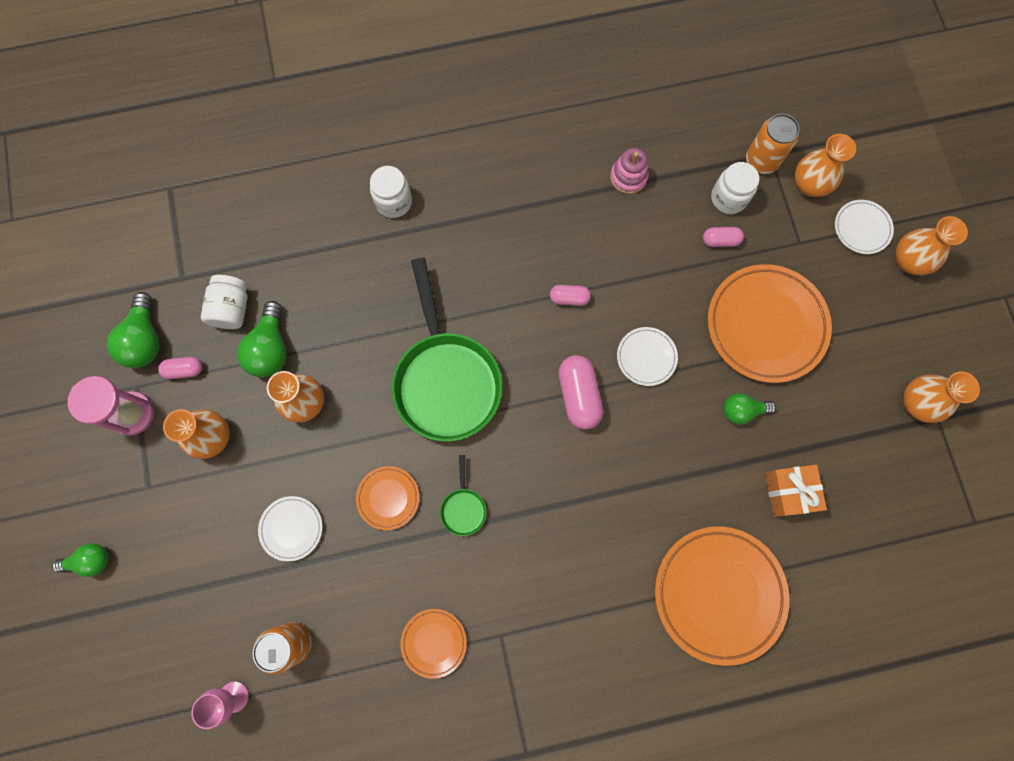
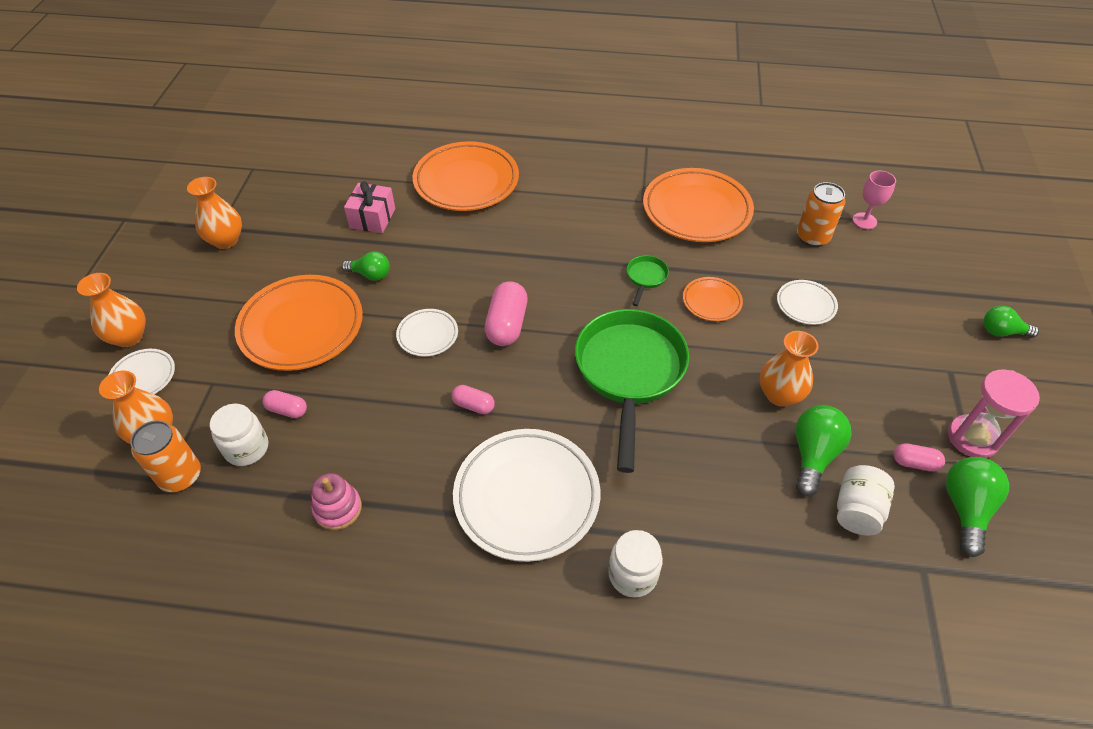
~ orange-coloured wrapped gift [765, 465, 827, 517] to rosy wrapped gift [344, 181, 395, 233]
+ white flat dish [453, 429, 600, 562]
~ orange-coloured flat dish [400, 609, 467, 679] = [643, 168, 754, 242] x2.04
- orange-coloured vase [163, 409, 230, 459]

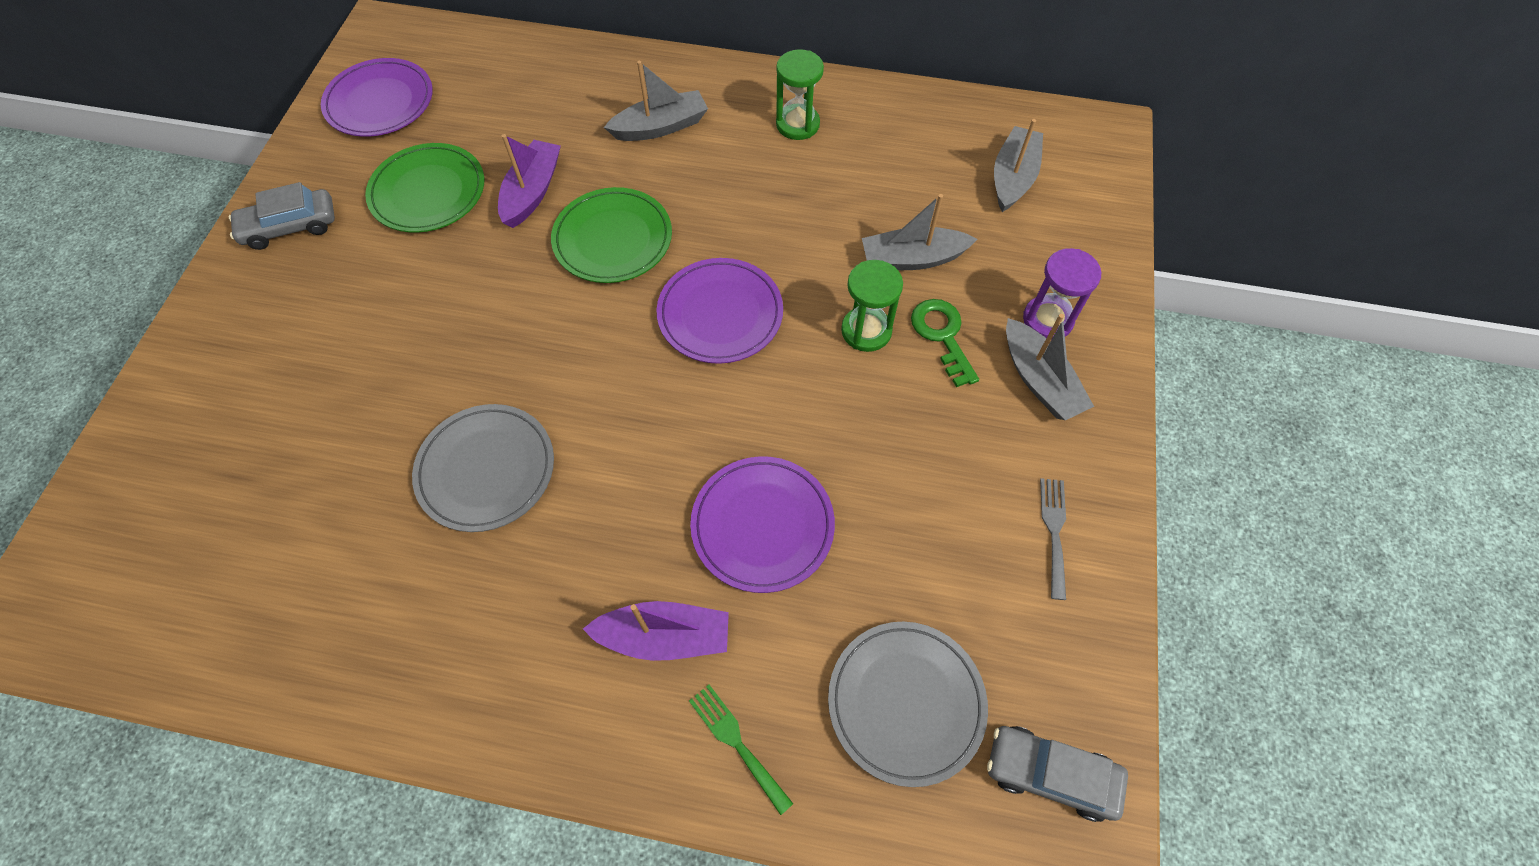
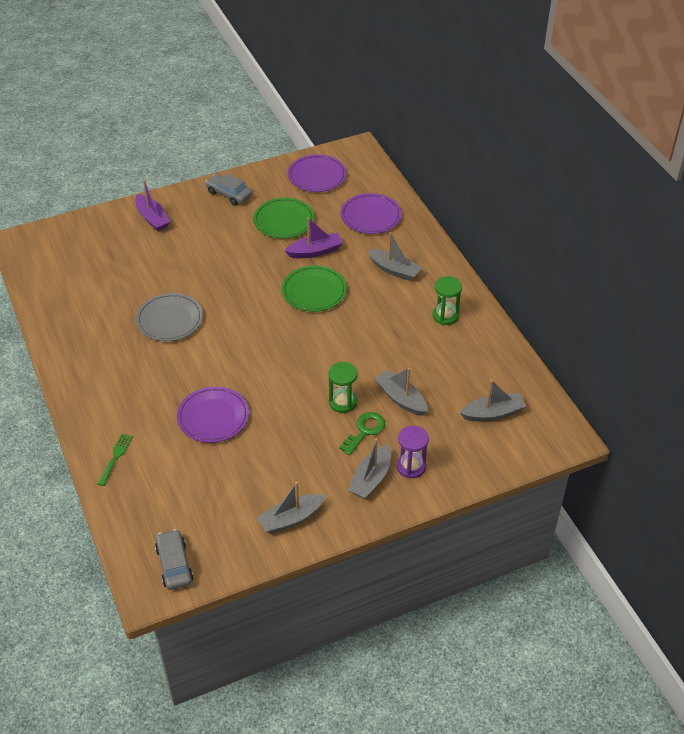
~ purple boat [583, 601, 729, 661] to [135, 180, 170, 231]
~ ash-grey fork [1040, 478, 1066, 600] to ash-grey boat [257, 482, 326, 534]
~ purple flat dish [656, 258, 783, 364] to [340, 193, 402, 234]
- ash-grey flat dish [828, 621, 988, 787]

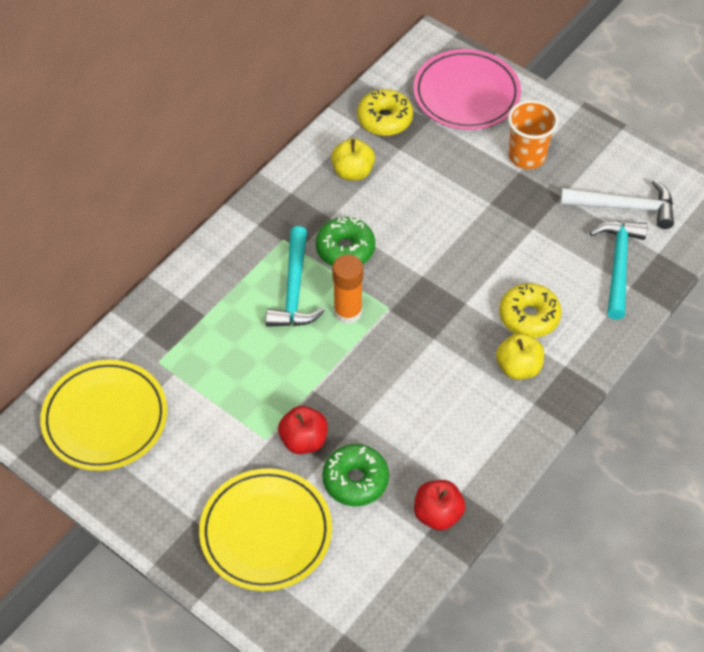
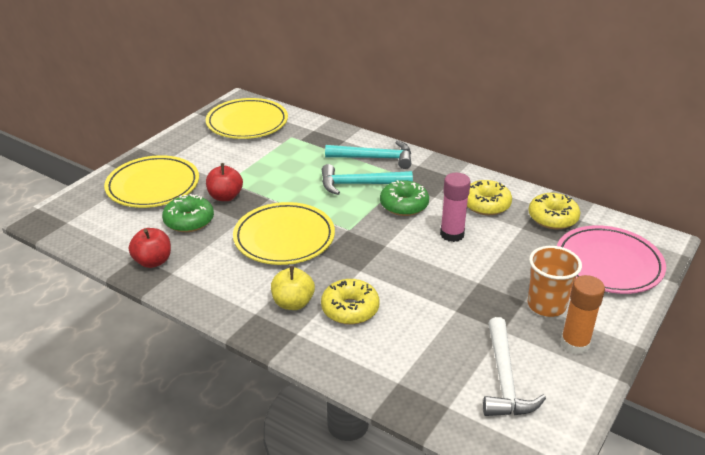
+ bright yellow flat dish [233, 202, 335, 265]
~ teal hammer [590, 221, 647, 320] to [325, 140, 411, 169]
+ rosy glue [440, 173, 471, 242]
~ bright yellow apple fruit [331, 138, 375, 181] to bright yellow donut [467, 180, 512, 215]
~ orange-coloured glue [332, 255, 363, 324] to [561, 275, 605, 355]

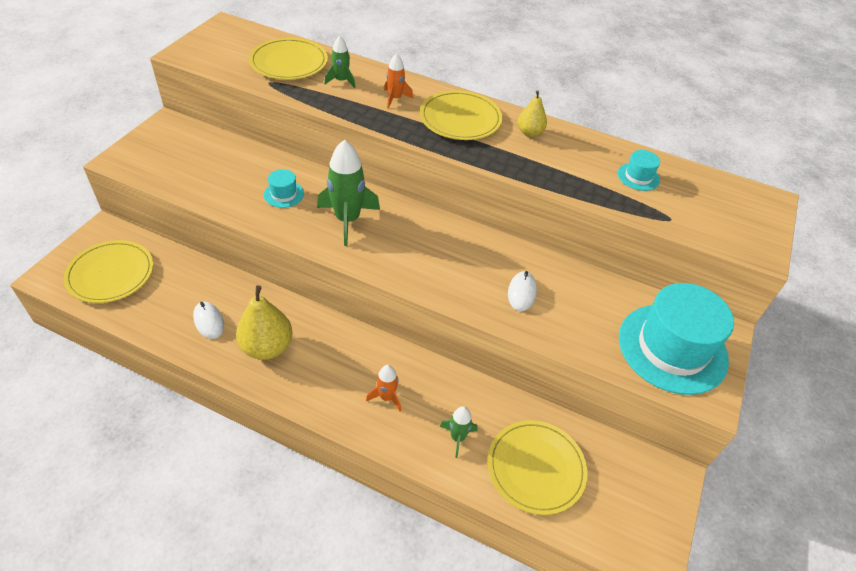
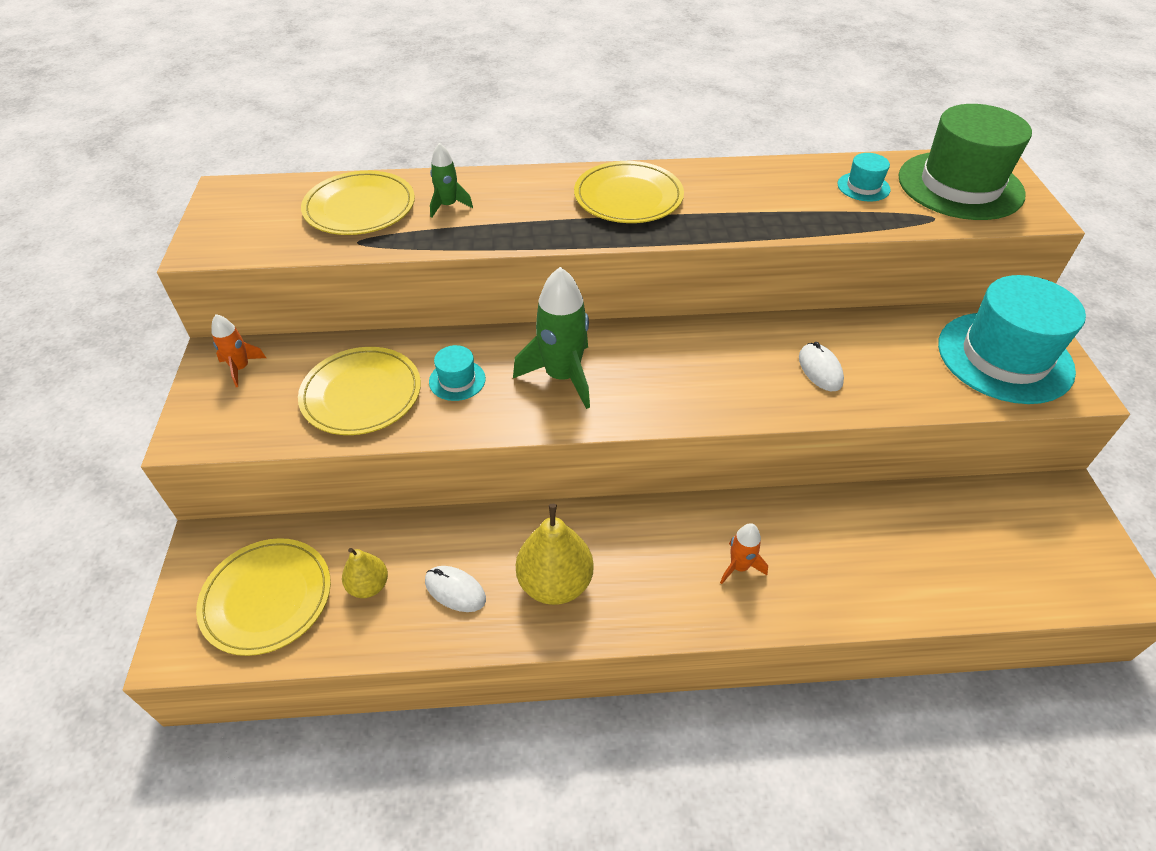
~ orange-coloured rocket [384, 54, 413, 108] to [212, 314, 266, 387]
~ bright yellow flat dish [488, 420, 588, 515] to [298, 347, 421, 435]
~ bright yellow pear [518, 90, 547, 137] to [342, 548, 388, 598]
+ emerald top hat [898, 104, 1032, 220]
- emerald rocket [440, 406, 478, 458]

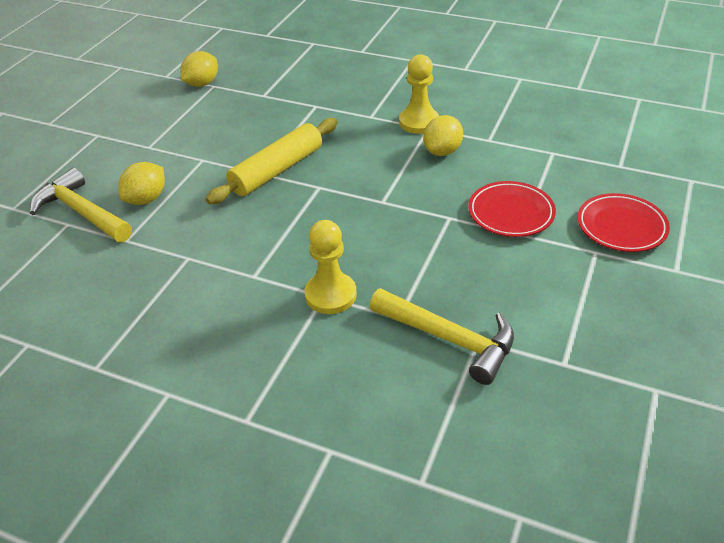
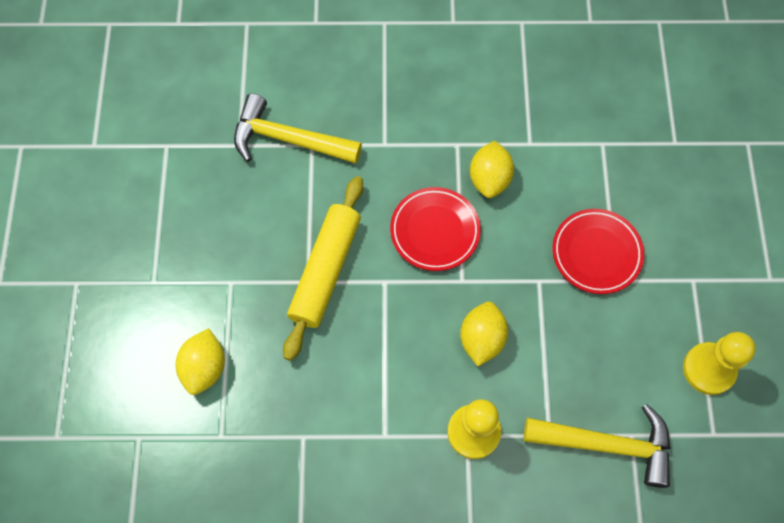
~ bright yellow hammer [30, 168, 132, 242] to [234, 93, 362, 163]
~ crimson flat dish [577, 193, 670, 252] to [390, 187, 481, 271]
~ bright yellow lemon [180, 51, 218, 87] to [460, 302, 508, 366]
~ bright yellow chess pawn [399, 54, 439, 134] to [683, 332, 756, 395]

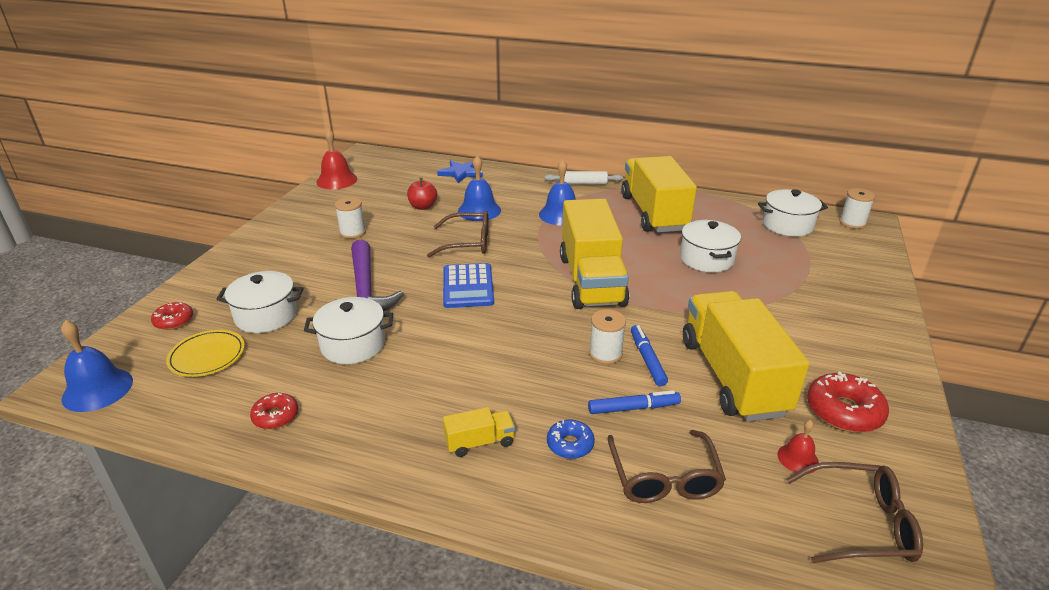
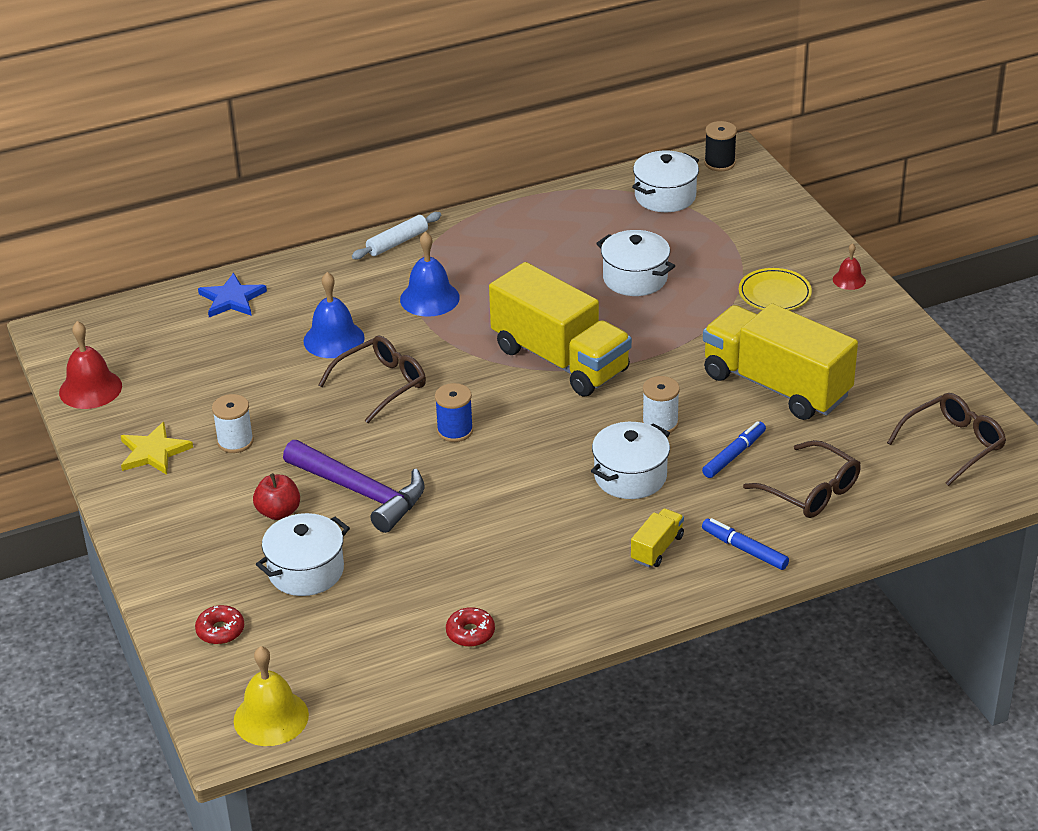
+ bright yellow star [121, 422, 193, 475]
~ royal blue bell [61, 320, 133, 412] to bright yellow bell [234, 646, 309, 746]
~ crimson apple fruit [407, 178, 437, 210] to [253, 473, 300, 520]
~ royal blue calculator [443, 263, 494, 308] to royal blue reel of thread [435, 383, 473, 442]
~ white pot [304, 297, 393, 364] to [591, 422, 670, 499]
~ royal blue marker pen [631, 325, 668, 386] to [702, 518, 789, 570]
~ white reel of thread [839, 188, 875, 229] to black reel of thread [704, 121, 737, 171]
~ bright yellow flat dish [166, 330, 245, 377] to [739, 268, 812, 310]
~ crimson bell [777, 420, 819, 474] to [833, 243, 866, 290]
- royal blue donut [547, 420, 595, 459]
- bright yellow truck [621, 156, 697, 233]
- crimson donut [807, 371, 889, 432]

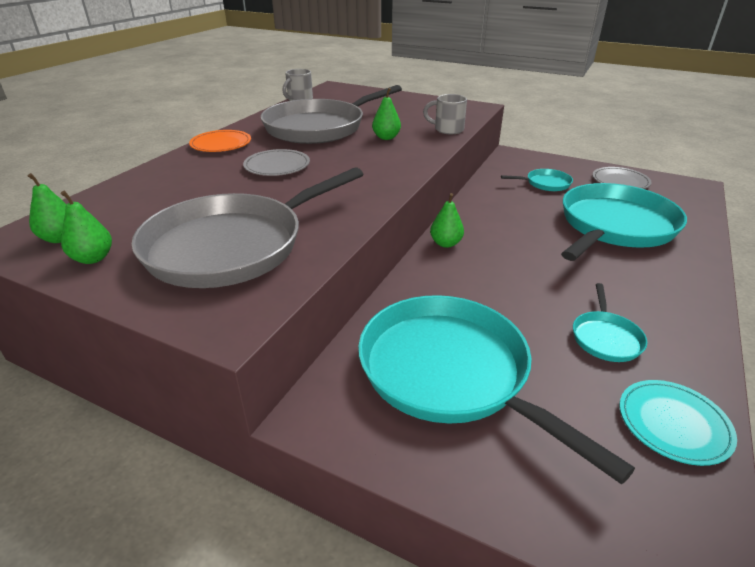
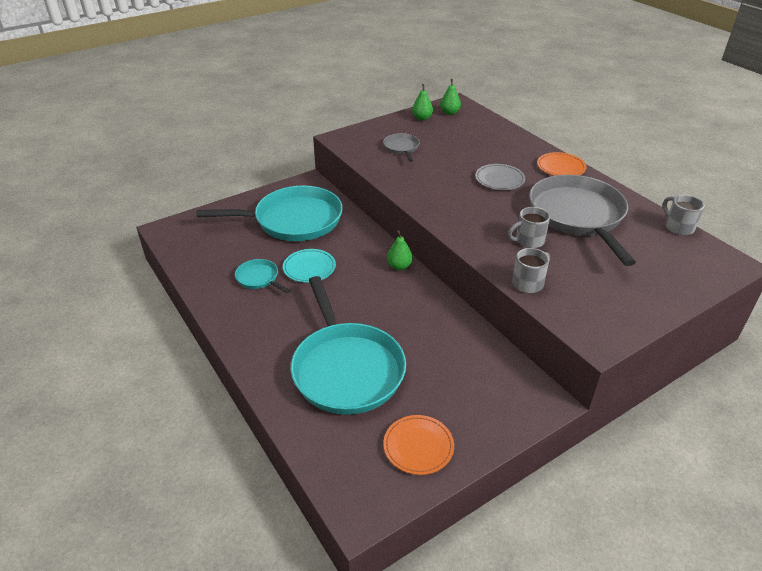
~ teal flat dish [619, 380, 737, 466] to [283, 249, 336, 283]
~ ash-grey skillet [131, 167, 364, 288] = [383, 133, 420, 162] x0.44
~ ash-grey flat dish [592, 167, 652, 189] to orange-coloured flat dish [383, 415, 454, 475]
~ emerald pear [372, 88, 401, 140] to ash-grey mug [508, 207, 550, 248]
- teal skillet [501, 169, 573, 191]

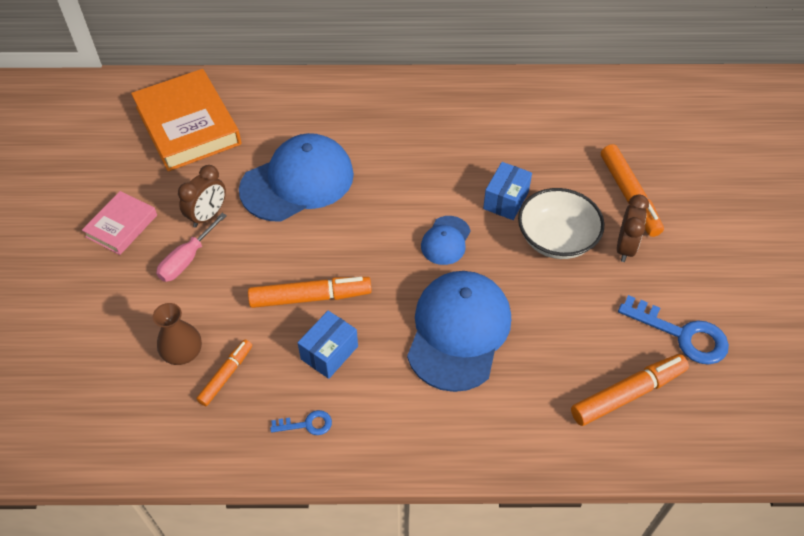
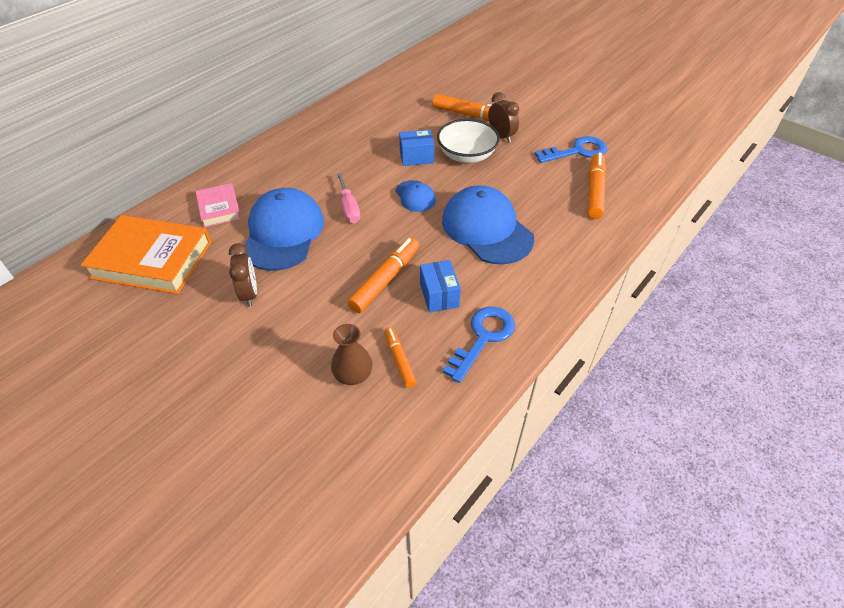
~ rosy hardcover [82, 191, 157, 255] to [196, 183, 241, 228]
~ rosy screwdriver [156, 213, 227, 282] to [337, 173, 361, 223]
~ royal blue parcel [483, 162, 532, 220] = [399, 130, 434, 166] 75 degrees counterclockwise
~ royal blue door key [270, 410, 332, 435] = [443, 307, 515, 383] x1.95

